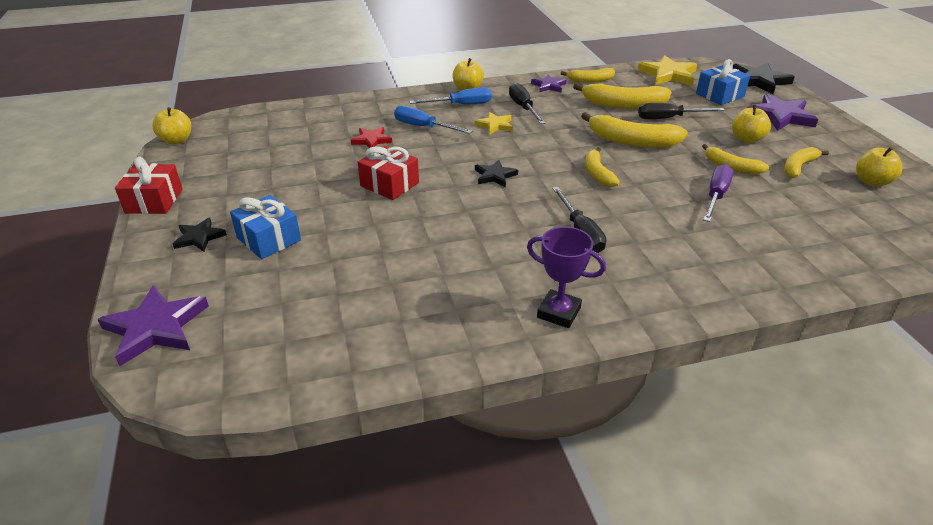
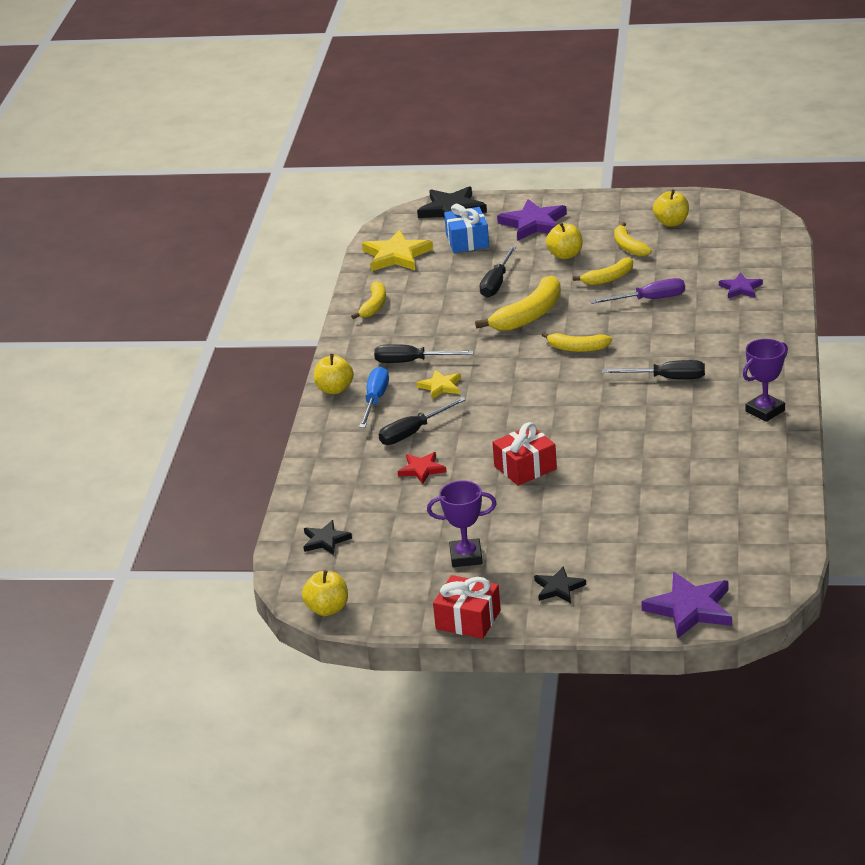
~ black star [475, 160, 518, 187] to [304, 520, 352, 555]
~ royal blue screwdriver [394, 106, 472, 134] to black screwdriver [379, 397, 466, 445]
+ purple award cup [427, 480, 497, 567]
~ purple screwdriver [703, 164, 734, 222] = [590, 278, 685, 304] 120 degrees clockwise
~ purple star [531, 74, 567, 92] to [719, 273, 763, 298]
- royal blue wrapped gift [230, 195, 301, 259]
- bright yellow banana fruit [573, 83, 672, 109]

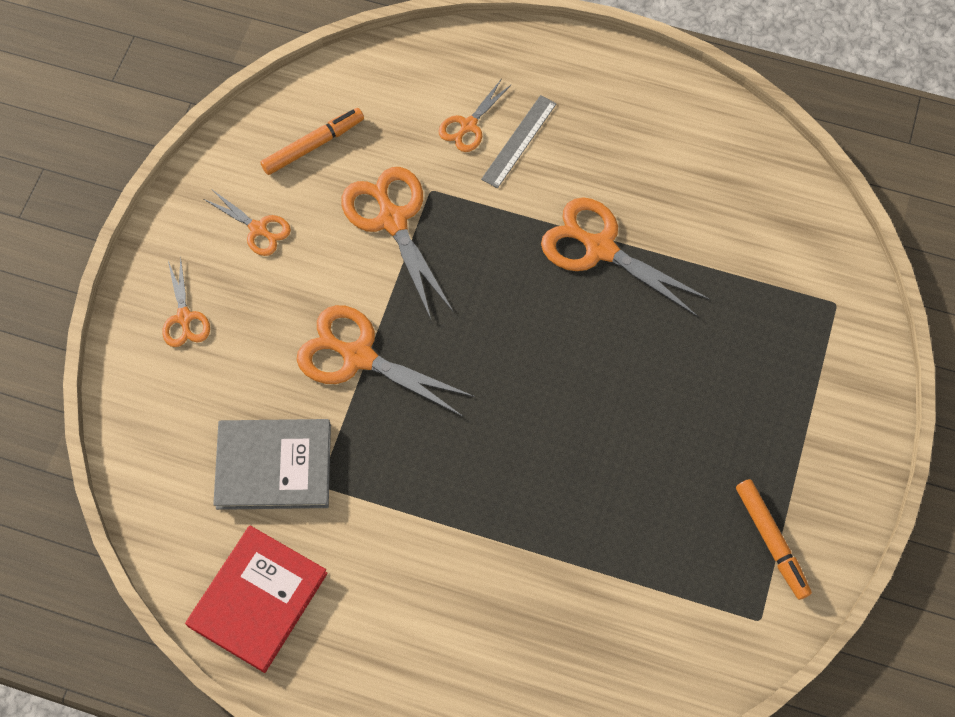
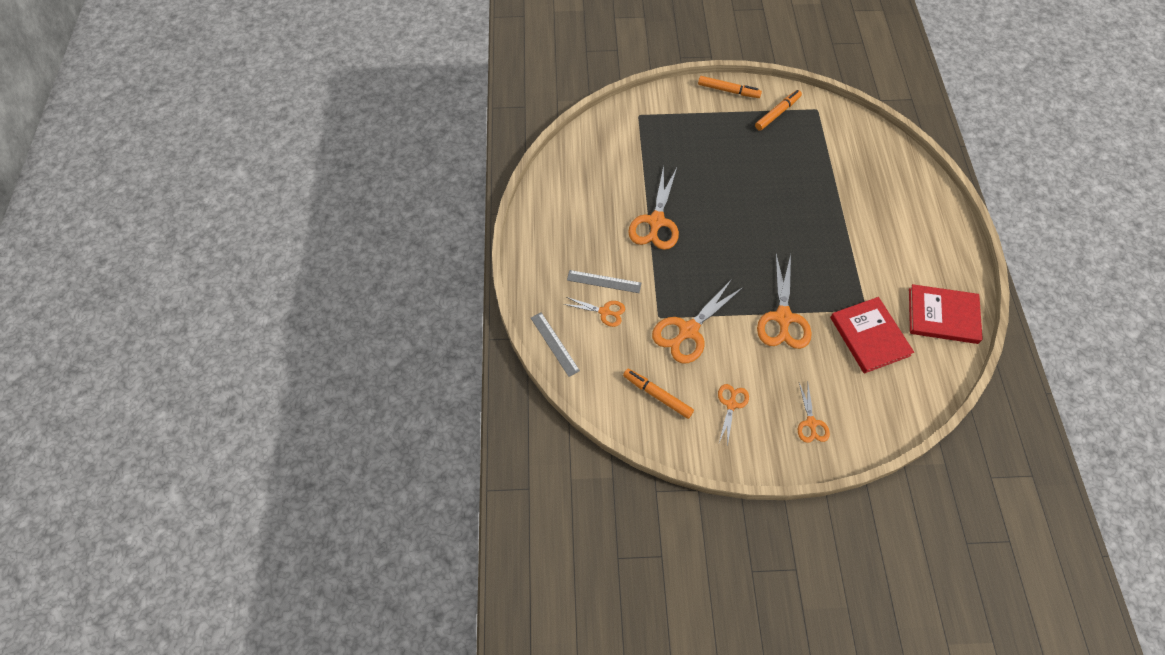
+ ash-grey straightedge [531, 312, 580, 377]
+ orange-coloured marker pen [698, 76, 762, 98]
~ orange-coloured pair of scissors [162, 257, 210, 347] = [798, 383, 830, 443] 120 degrees clockwise
~ ash-grey hardcover [213, 419, 331, 510] to crimson hardcover [830, 297, 914, 374]

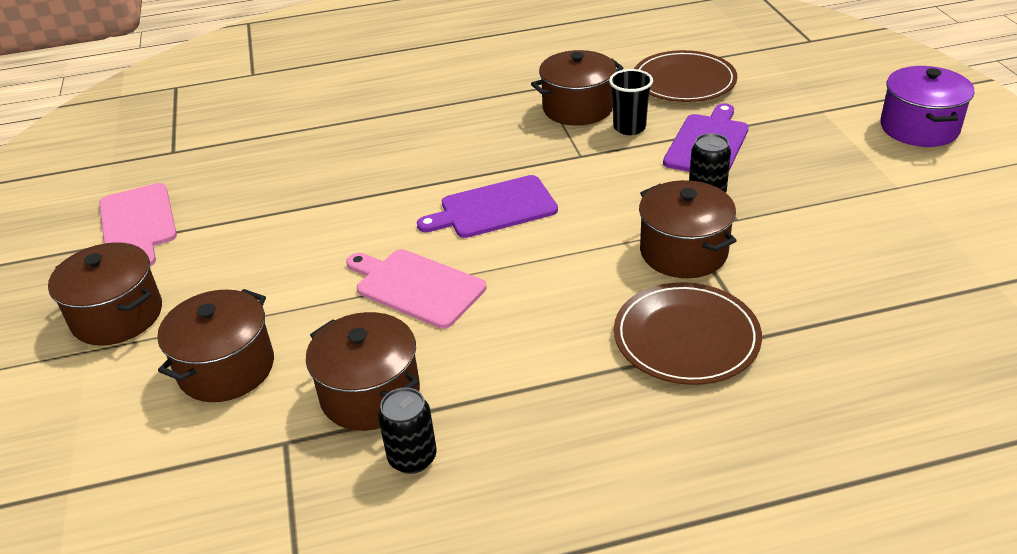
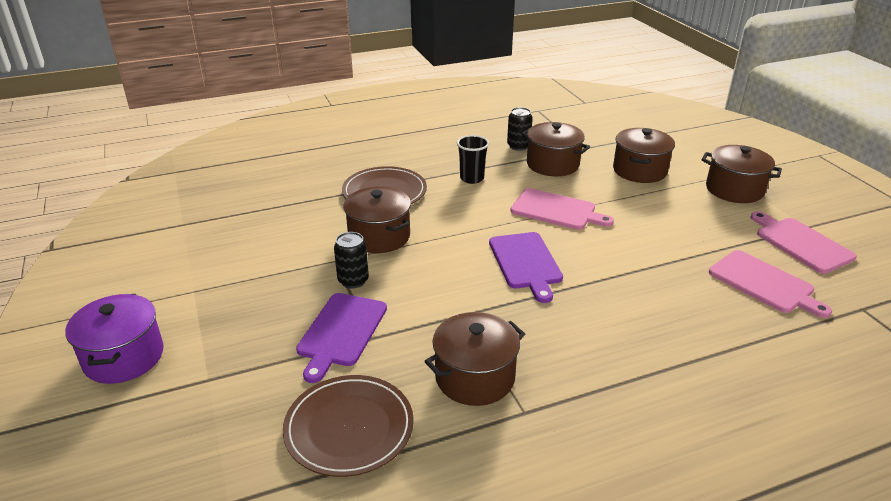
~ black cup [609, 69, 653, 135] to [457, 135, 489, 184]
~ purple chopping board [417, 175, 558, 238] = [489, 232, 563, 303] 105 degrees clockwise
+ rosy chopping board [709, 250, 832, 318]

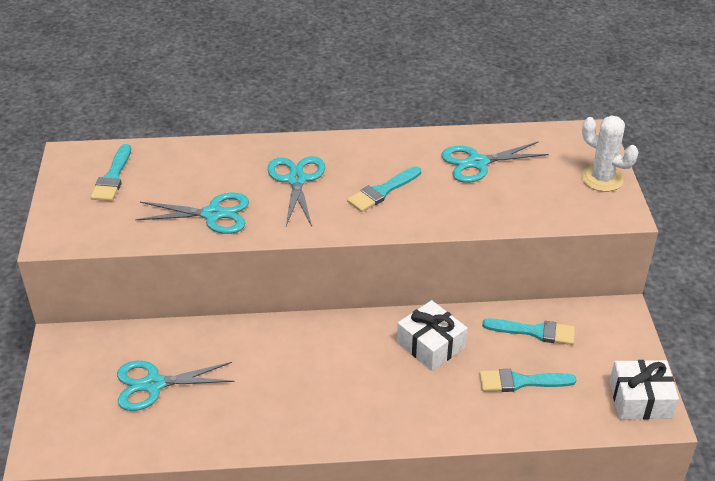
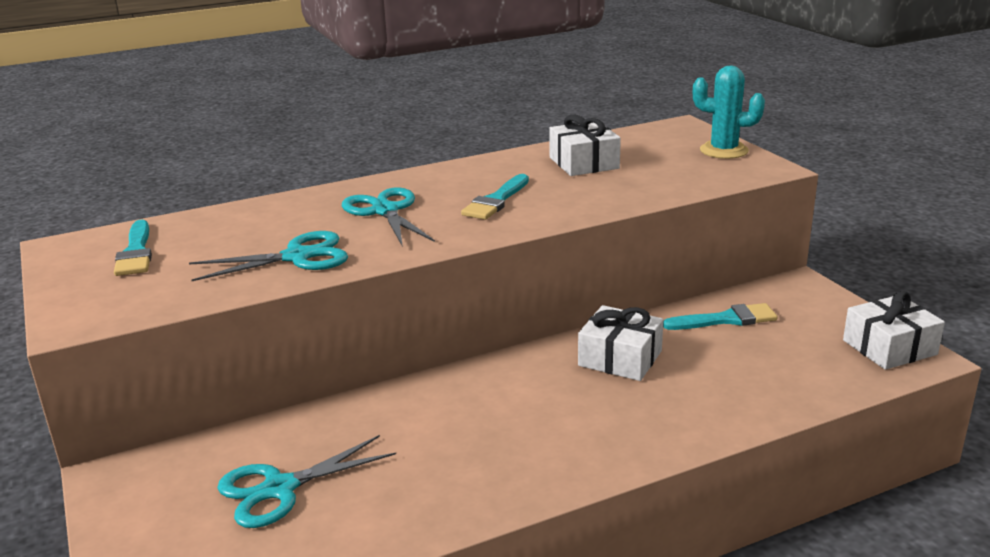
~ teal pair of scissors [441, 141, 549, 183] to white wrapped gift [549, 114, 621, 176]
~ white saguaro cactus [581, 116, 638, 192] to teal saguaro cactus [693, 65, 765, 159]
- teal paintbrush [479, 369, 576, 392]

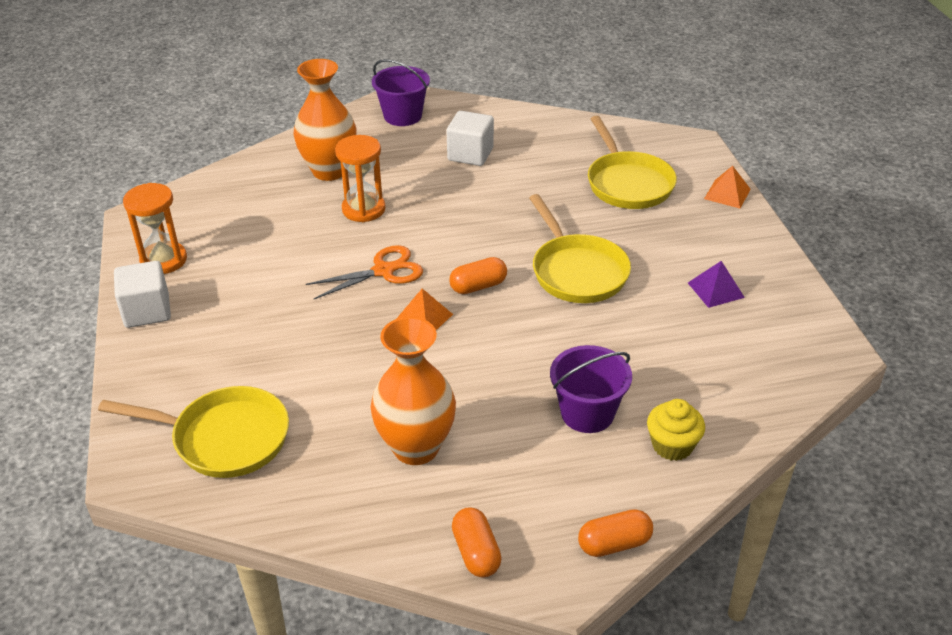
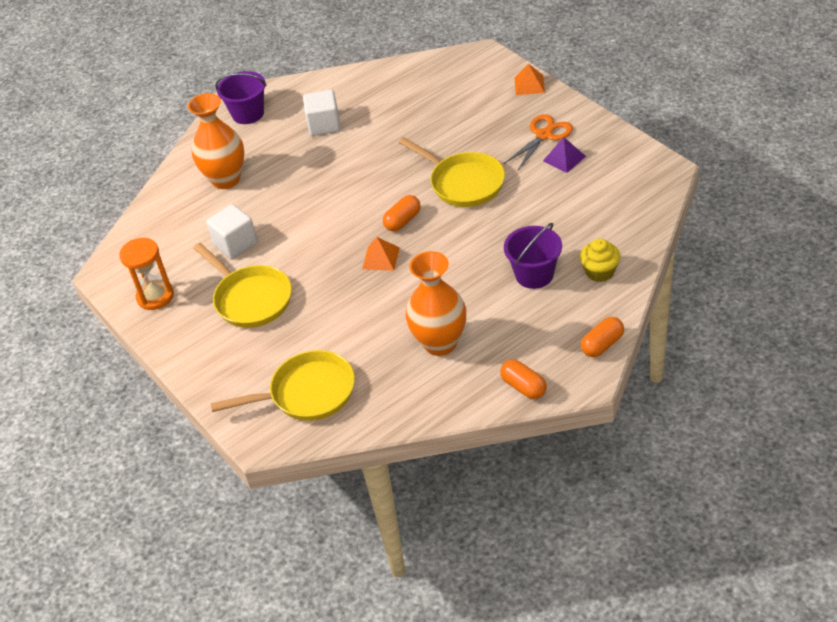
~ bright yellow skillet [588, 116, 677, 209] to [193, 243, 292, 328]
~ white solid cube [114, 261, 171, 328] to [206, 204, 258, 259]
~ orange-coloured pair of scissors [306, 245, 423, 299] to [504, 114, 573, 170]
- orange-coloured sand timer [335, 135, 386, 222]

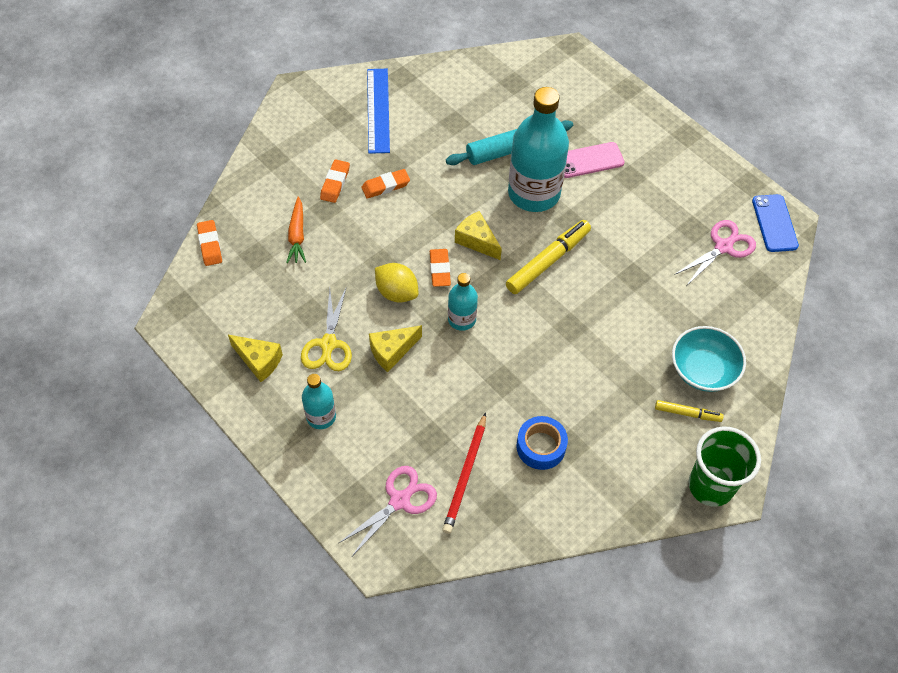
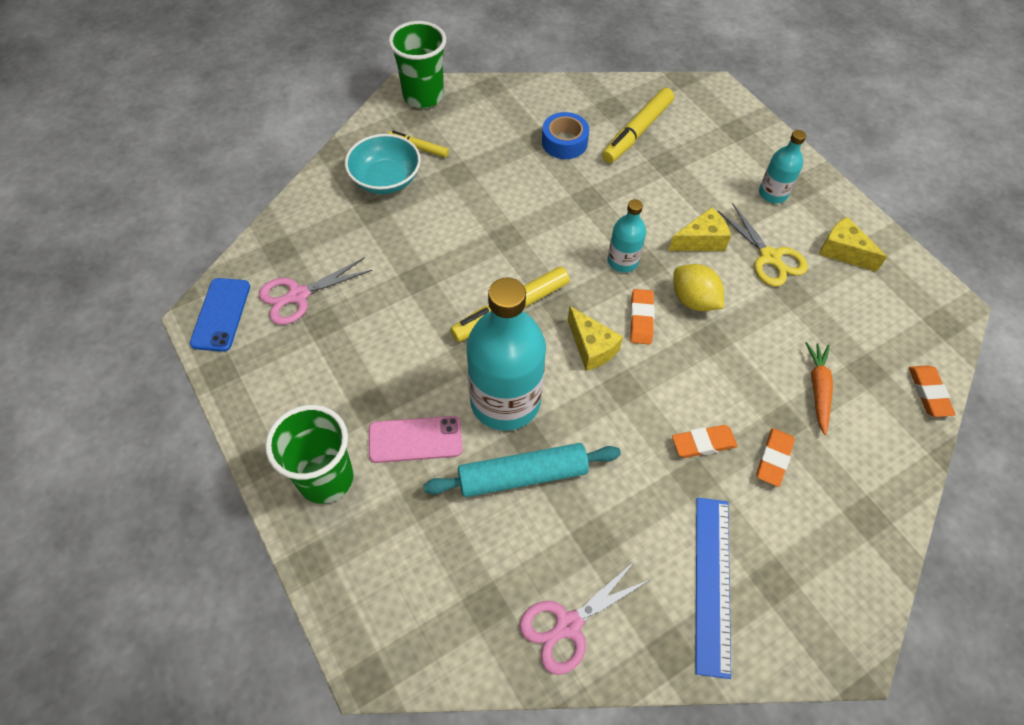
+ emerald cup [265, 405, 354, 504]
~ rosy pair of scissors [339, 466, 437, 556] to [519, 560, 651, 675]
~ crimson pencil [442, 412, 486, 534] to bright yellow marker pen [602, 88, 674, 163]
~ bright yellow pair of scissors [301, 286, 352, 371] = [718, 203, 808, 287] 135 degrees clockwise

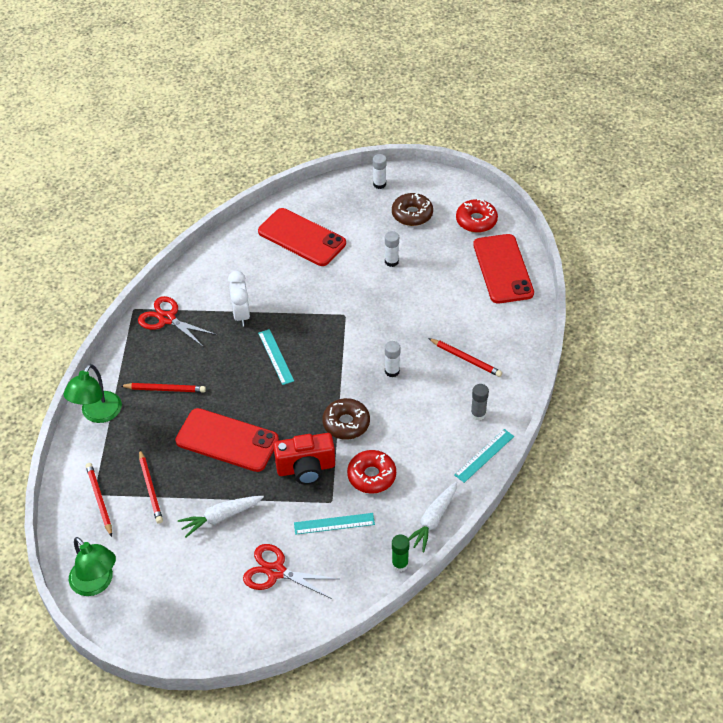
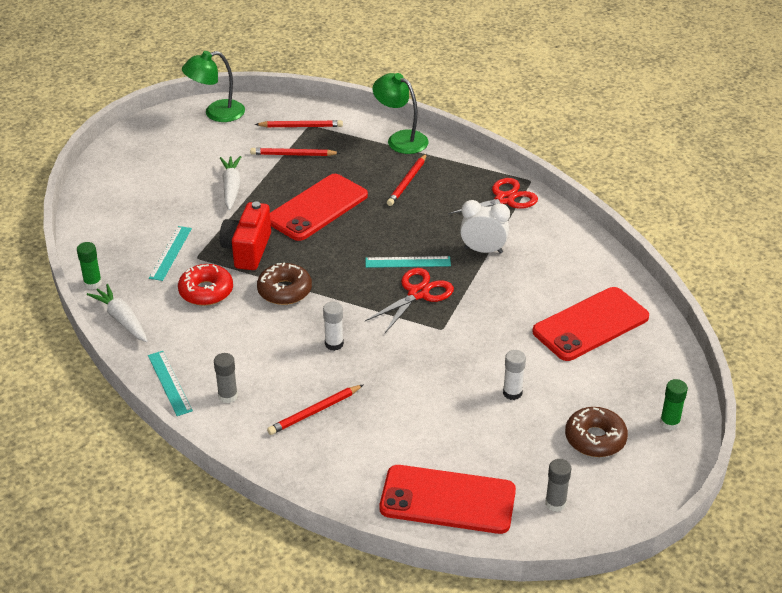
~ crimson pair of scissors [243, 544, 339, 599] to [365, 268, 454, 333]
~ crimson donut [456, 199, 498, 233] to ash-grey glue [545, 459, 571, 512]
~ white glue [373, 154, 387, 189] to emerald glue [660, 379, 688, 430]

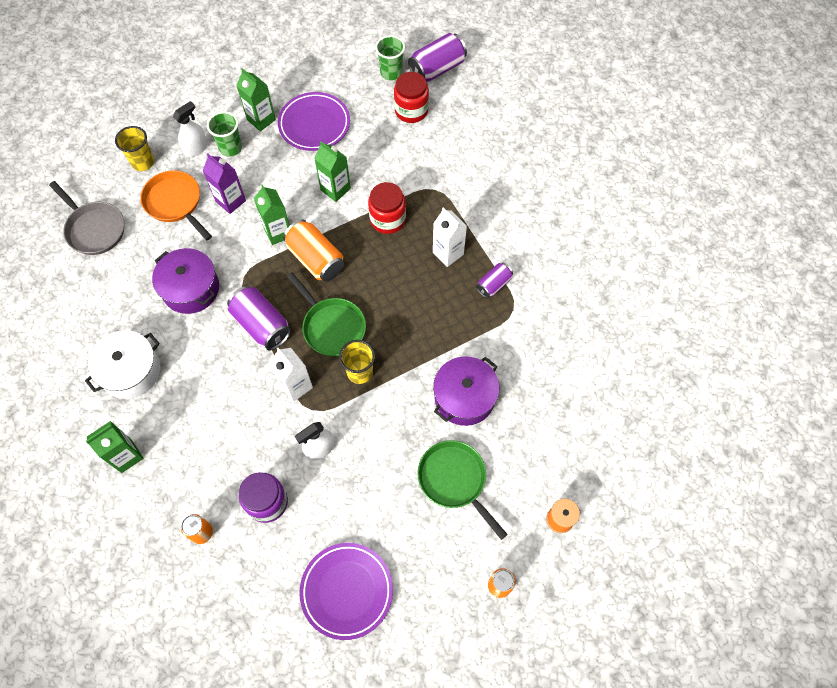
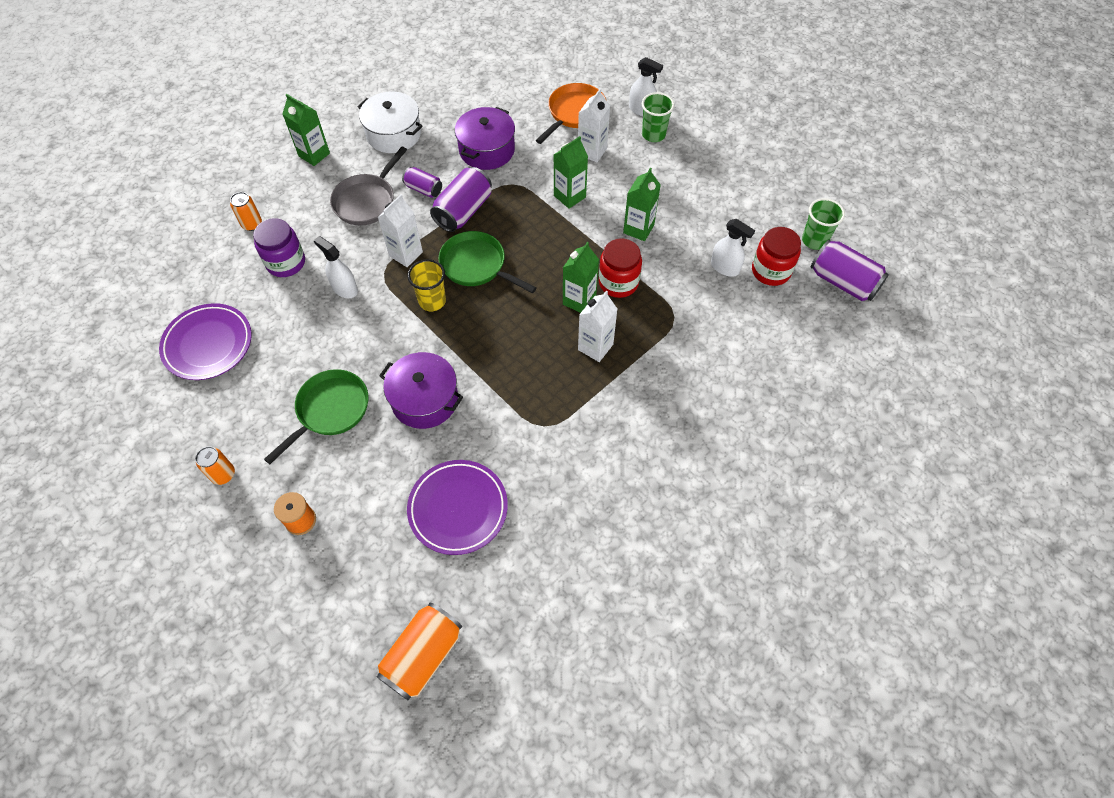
~ ash-grey skillet [49, 181, 124, 255] to [330, 146, 407, 225]
~ orange-coloured tin [283, 220, 344, 281] to [377, 602, 462, 700]
~ purple tin [476, 263, 513, 298] to [402, 167, 442, 198]
~ purple flat dish [278, 92, 350, 151] to [407, 460, 508, 555]
~ emerald skillet [286, 272, 366, 356] = [438, 231, 537, 293] 90 degrees clockwise
~ emerald carton [236, 68, 276, 131] to [563, 242, 599, 313]
~ purple carton [203, 154, 246, 214] to white carton [578, 89, 610, 162]
+ white spray cleaner [711, 219, 755, 277]
- bright yellow cup [115, 126, 154, 171]

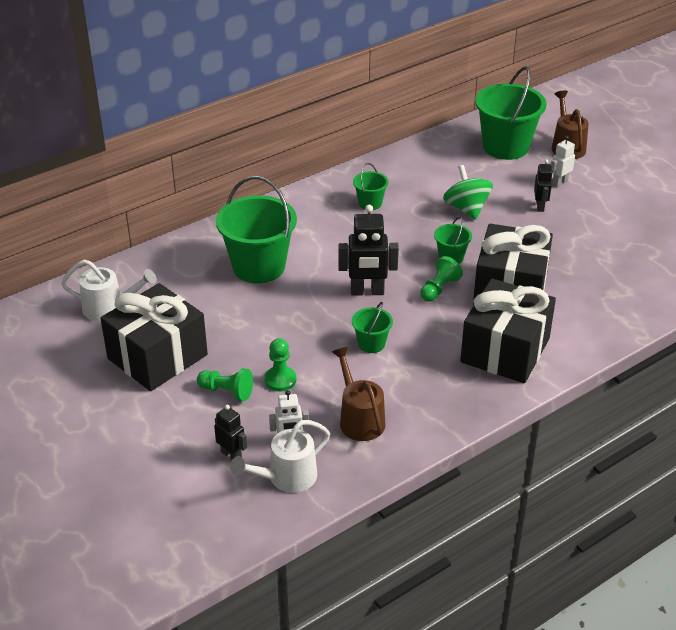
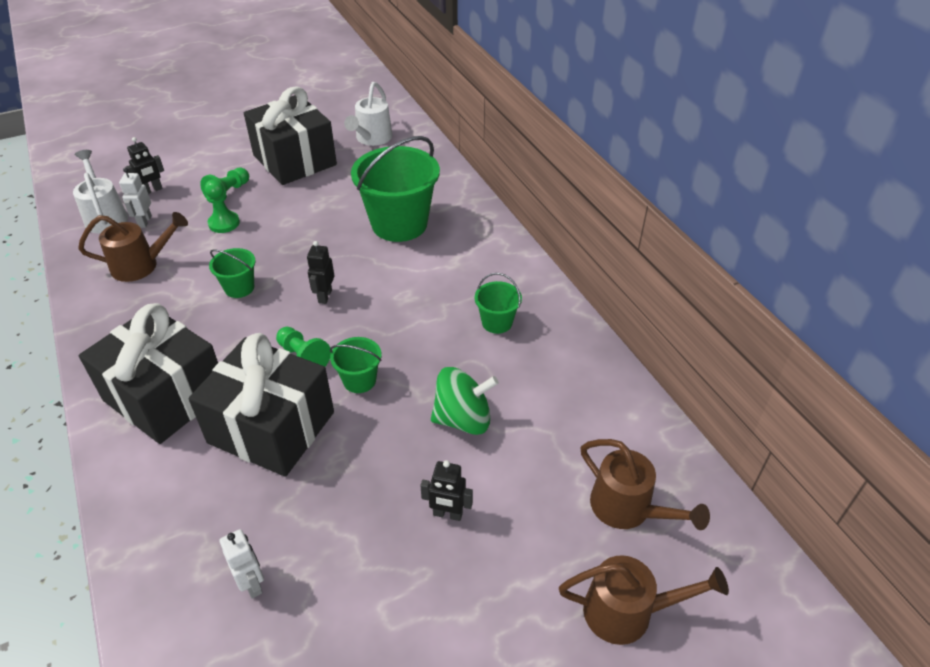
~ white toy robot [551, 136, 575, 187] to [220, 529, 264, 599]
~ black toy robot [338, 205, 399, 295] = [307, 241, 334, 304] x0.58
~ emerald bucket [475, 66, 546, 160] to brown watering can [581, 439, 710, 530]

